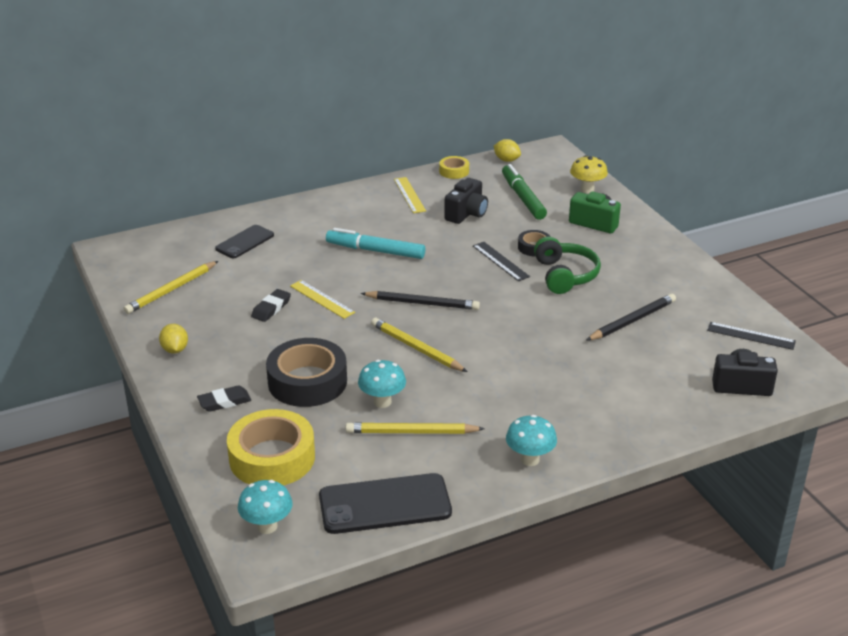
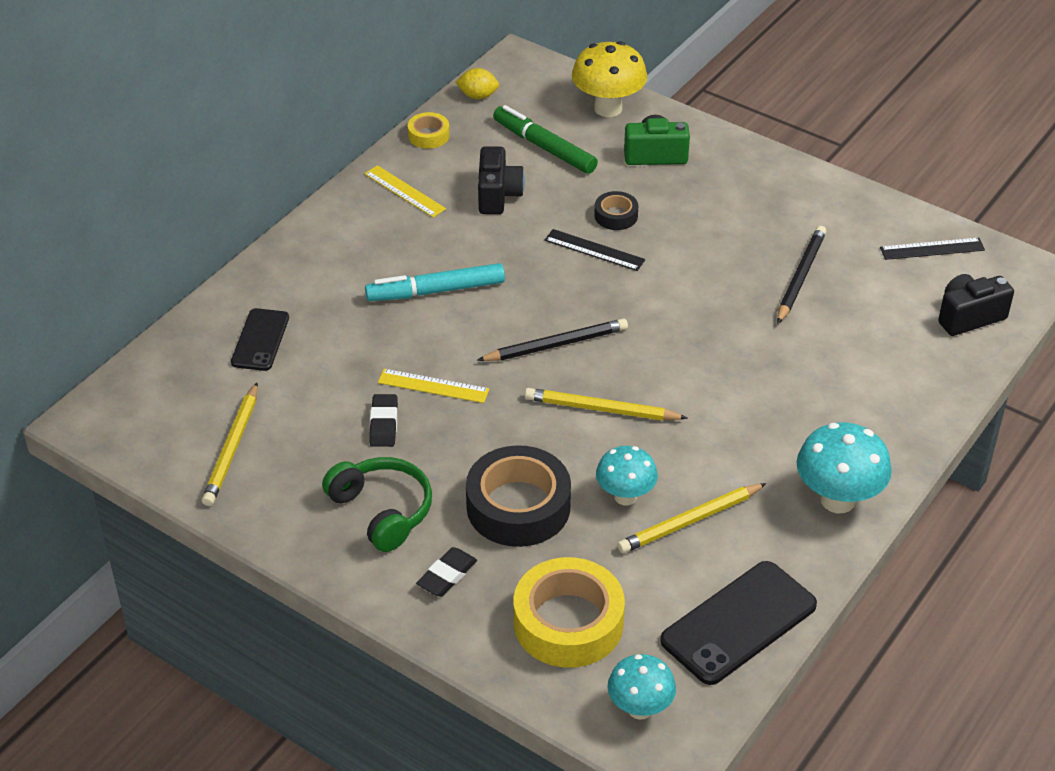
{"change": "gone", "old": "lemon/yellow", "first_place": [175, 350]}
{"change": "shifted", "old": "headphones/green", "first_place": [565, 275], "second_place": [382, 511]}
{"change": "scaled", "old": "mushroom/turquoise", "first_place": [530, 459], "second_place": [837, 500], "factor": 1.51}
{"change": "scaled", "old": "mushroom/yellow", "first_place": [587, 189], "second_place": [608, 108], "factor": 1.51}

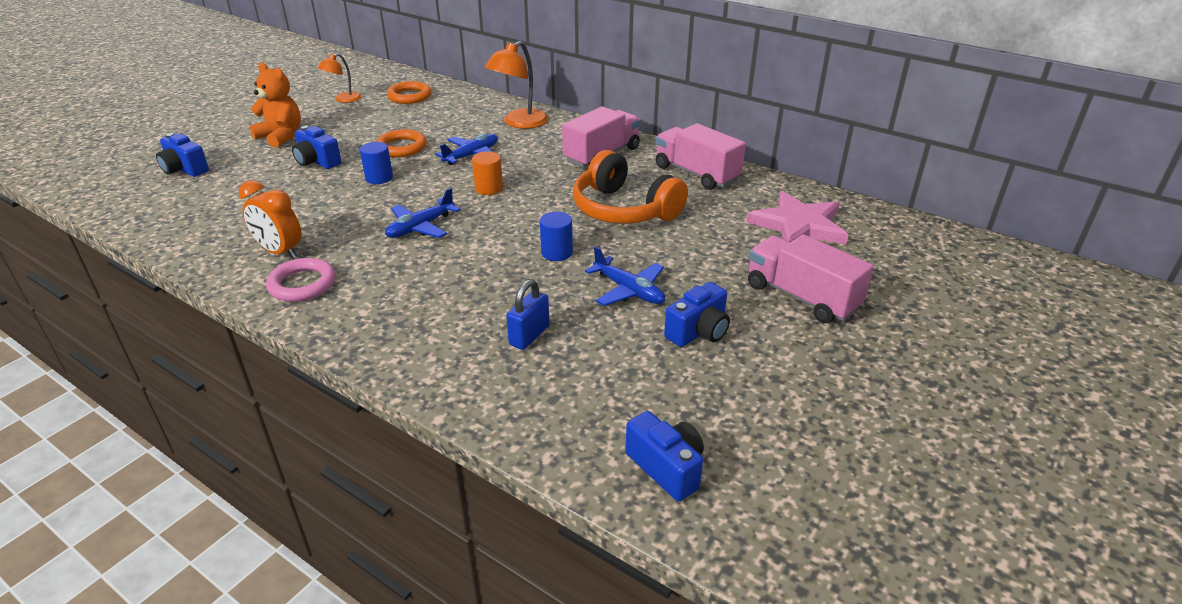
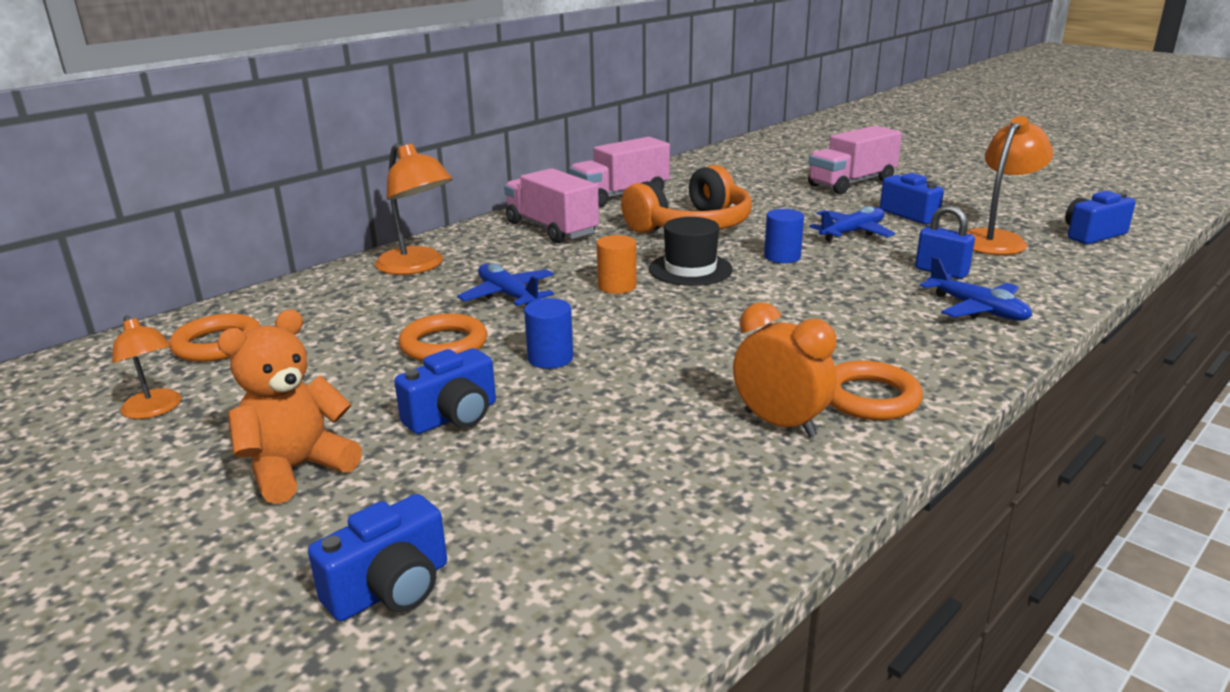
{"change": "gone", "old": "star/pink", "first_place": [798, 225]}
{"change": "new", "new": "hat/black", "second_place": [690, 269]}
{"change": "new", "new": "lamp/orange", "second_place": [996, 239]}
{"change": "shifted", "old": "plane/blue", "first_place": [420, 227], "second_place": [977, 309]}
{"change": "repainted", "old": "ring/pink", "new": "ring/orange", "first_place": [302, 284], "second_place": [869, 397]}
{"change": "rotated", "old": "clock/orange", "first_place": [280, 252], "second_place": [780, 424], "degrees": -90}

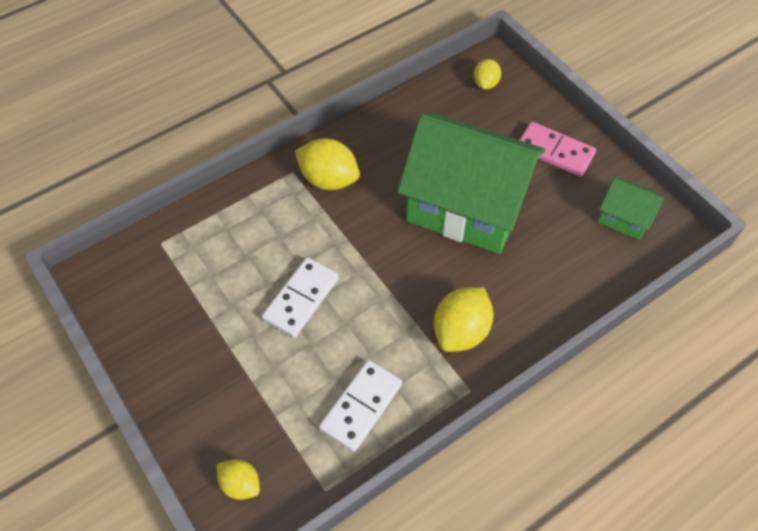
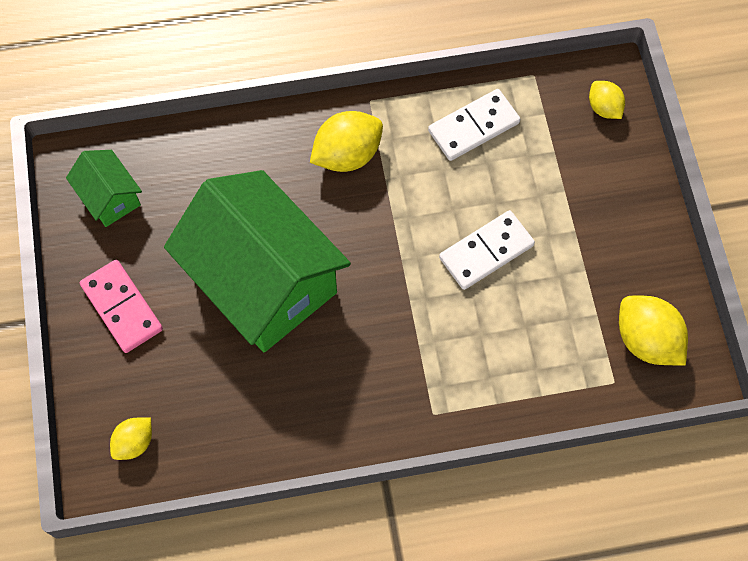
{"change": "shifted", "old": "lemon/yellow", "first_place": [329, 179], "second_place": [646, 340]}

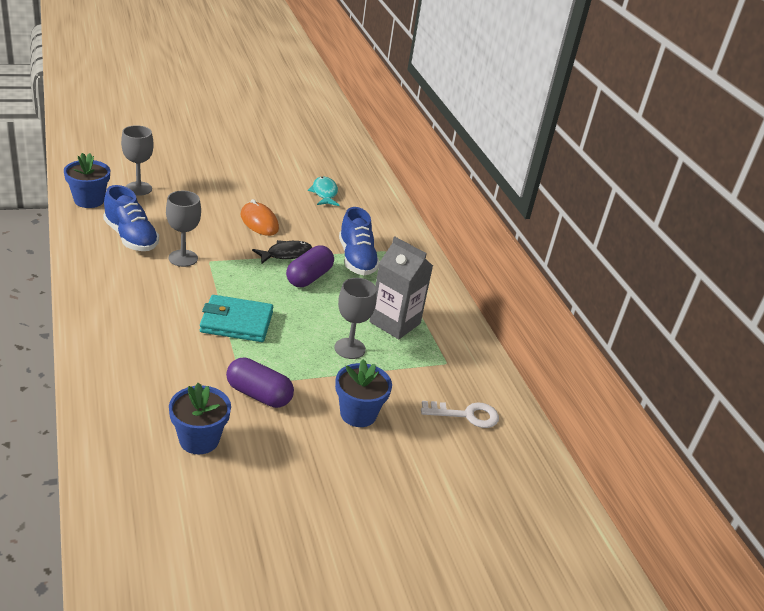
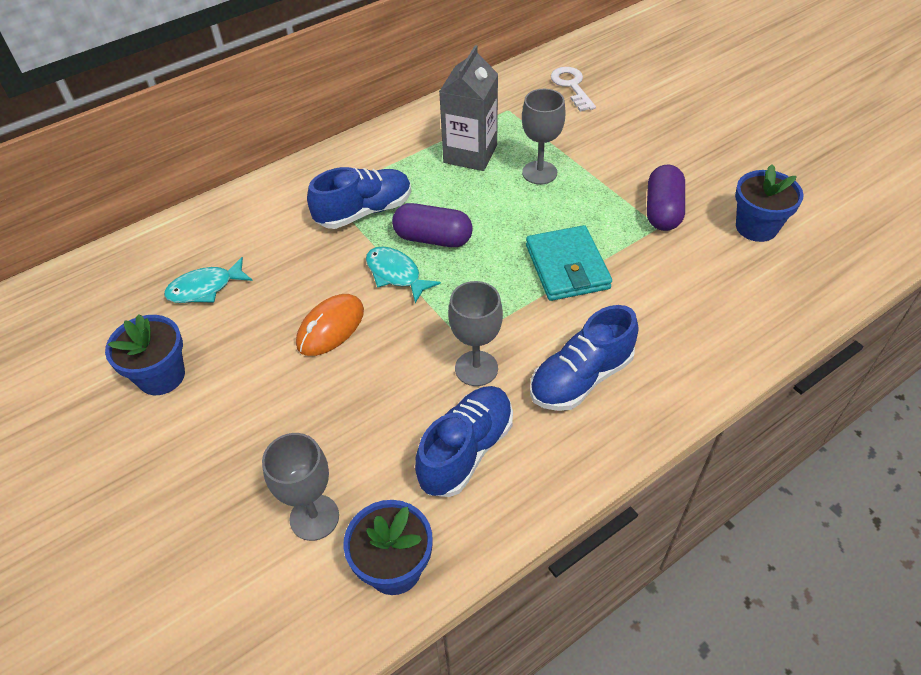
{"change": "new", "new": "shoe/blue", "second_place": [581, 378]}
{"change": "shifted", "old": "flower pot/blue", "first_place": [358, 414], "second_place": [161, 376]}
{"change": "repainted", "old": "fish/black", "new": "fish/turquoise", "first_place": [286, 254], "second_place": [396, 274]}

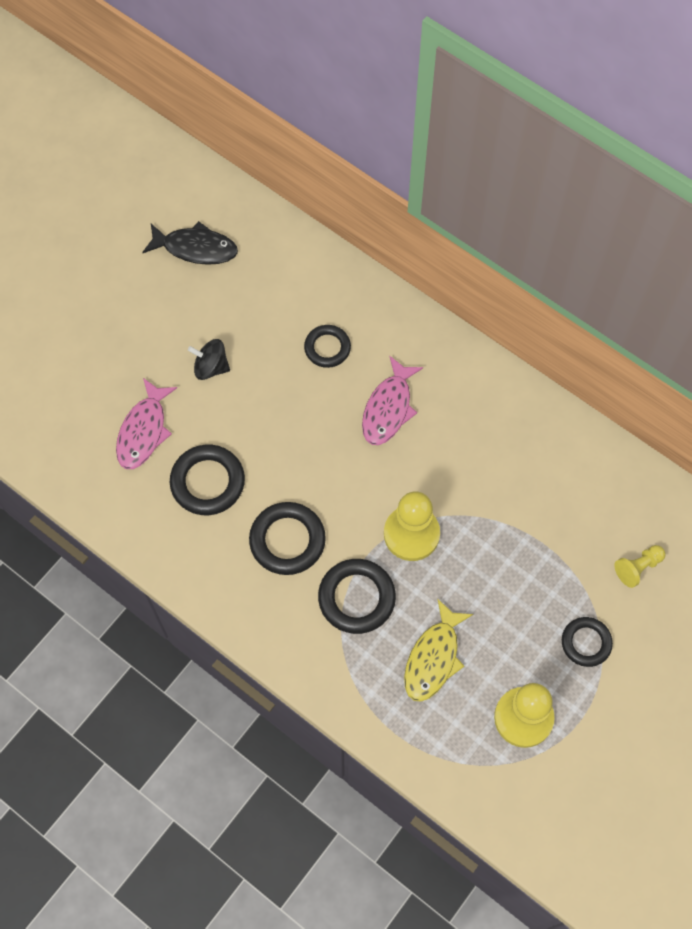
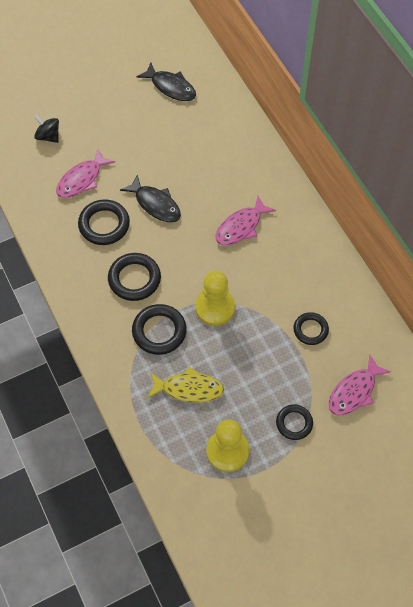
{"change": "new", "new": "fish/black", "second_place": [155, 204]}
{"change": "shifted", "old": "spinning top/black", "first_place": [211, 367], "second_place": [48, 136]}
{"change": "shifted", "old": "ring/black", "first_place": [327, 348], "second_place": [310, 330]}
{"change": "swapped", "old": "pawn/yellow", "new": "fish/pink", "first_place": [638, 567], "second_place": [354, 391]}
{"change": "rotated", "old": "fish/yellow", "first_place": [433, 658], "second_place": [189, 389], "degrees": -135}

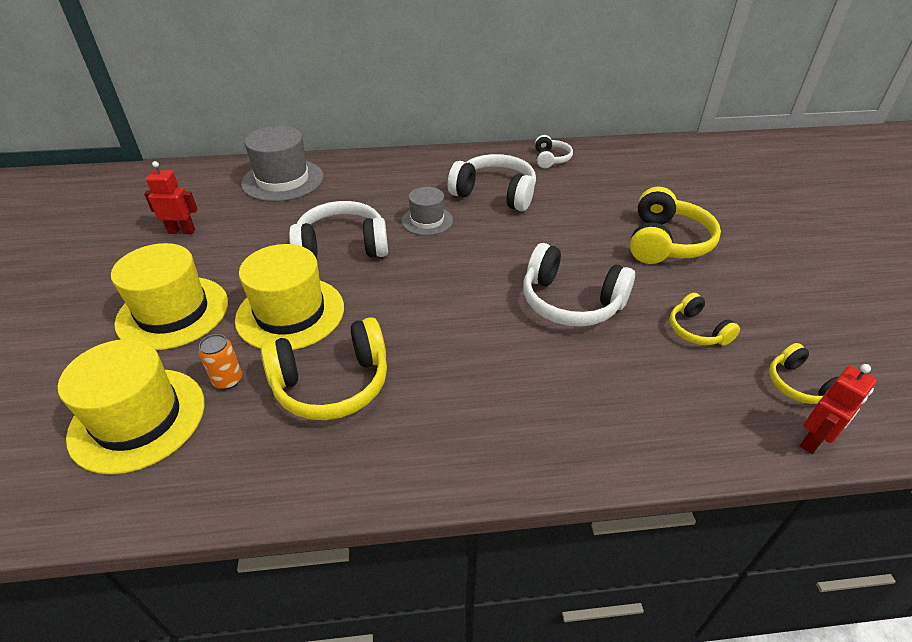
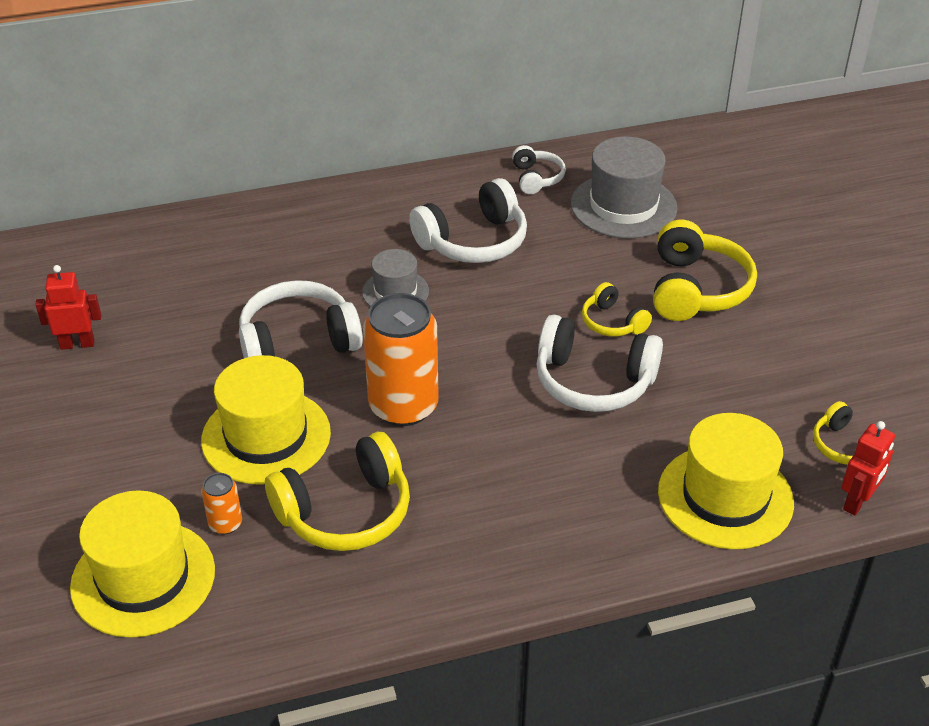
{"change": "new", "new": "can/orange", "second_place": [403, 406]}
{"change": "shifted", "old": "hat/yellow", "first_place": [173, 312], "second_place": [725, 497]}
{"change": "shifted", "old": "hat/grey", "first_place": [283, 180], "second_place": [623, 206]}
{"change": "shifted", "old": "headphones/yellow", "first_place": [697, 330], "second_place": [612, 322]}
{"change": "rotated", "old": "headphones/white", "first_place": [495, 194], "second_place": [473, 241], "degrees": 135}

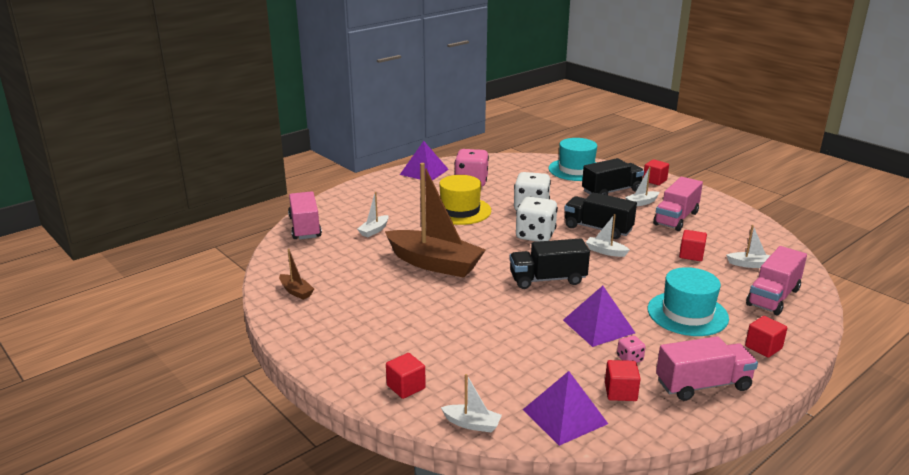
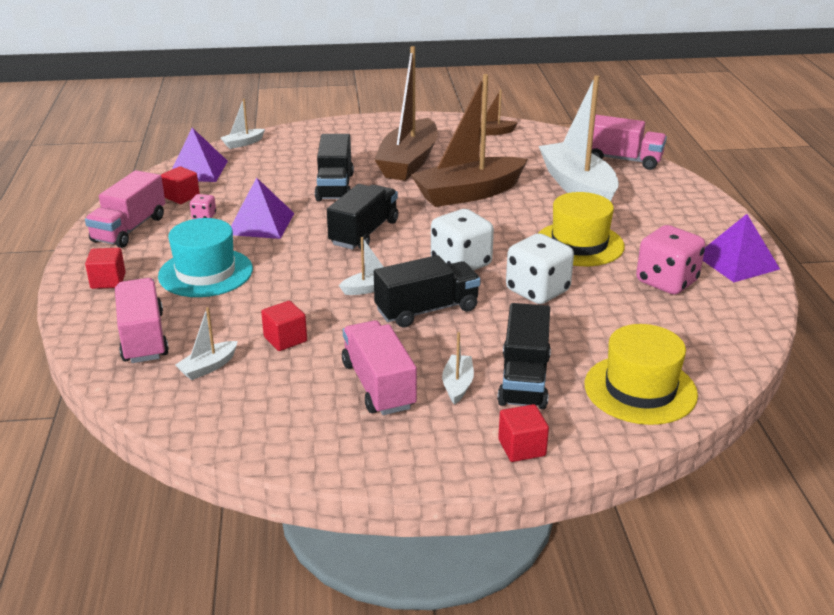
{"change": "gone", "old": "cube/red", "first_place": [406, 387]}
{"change": "new", "new": "truck/black", "second_place": [335, 187]}
{"change": "new", "new": "boat/brown", "second_place": [408, 162]}
{"change": "repainted", "old": "hat/turquoise", "new": "hat/yellow", "first_place": [576, 170], "second_place": [640, 389]}
{"change": "scaled", "old": "boat/white", "first_place": [374, 230], "second_place": [578, 187], "factor": 2.4}

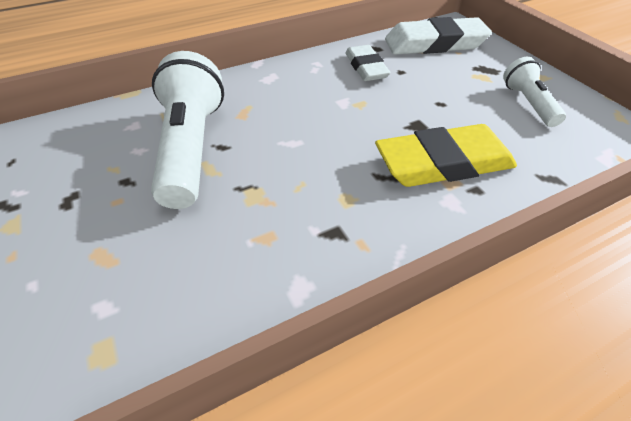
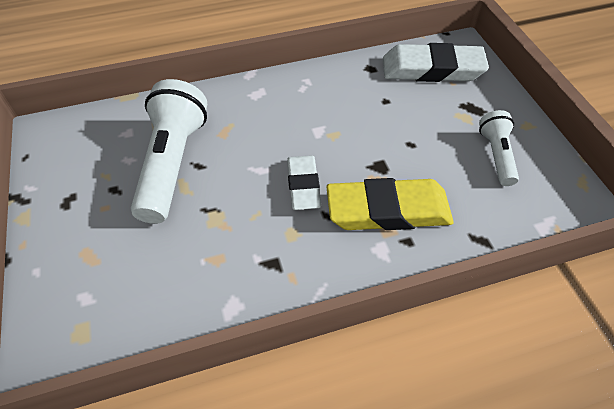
{"change": "shifted", "old": "eraser/white", "first_place": [366, 67], "second_place": [303, 185]}

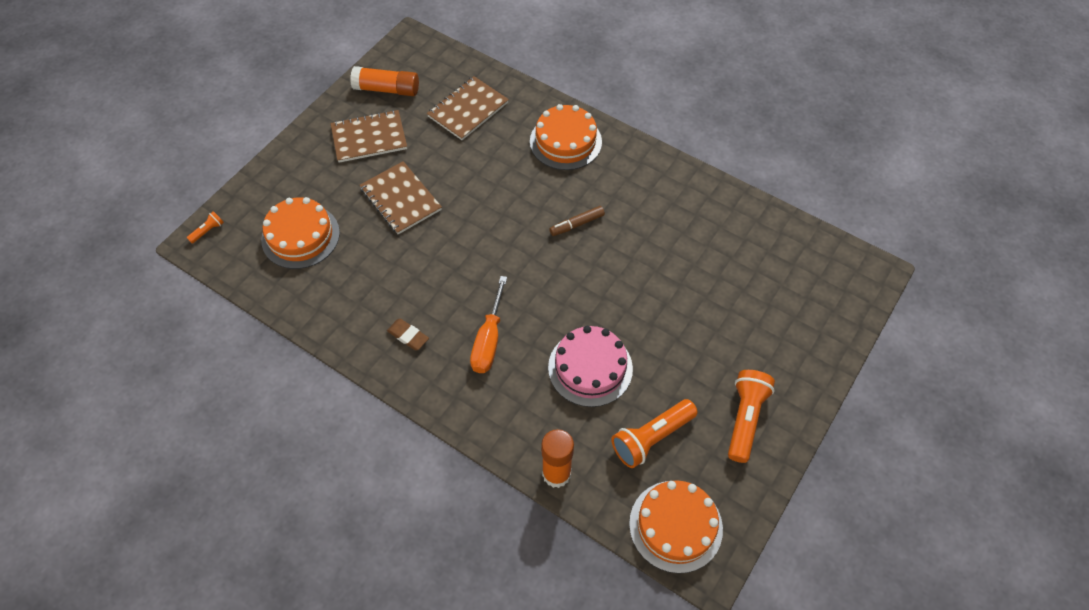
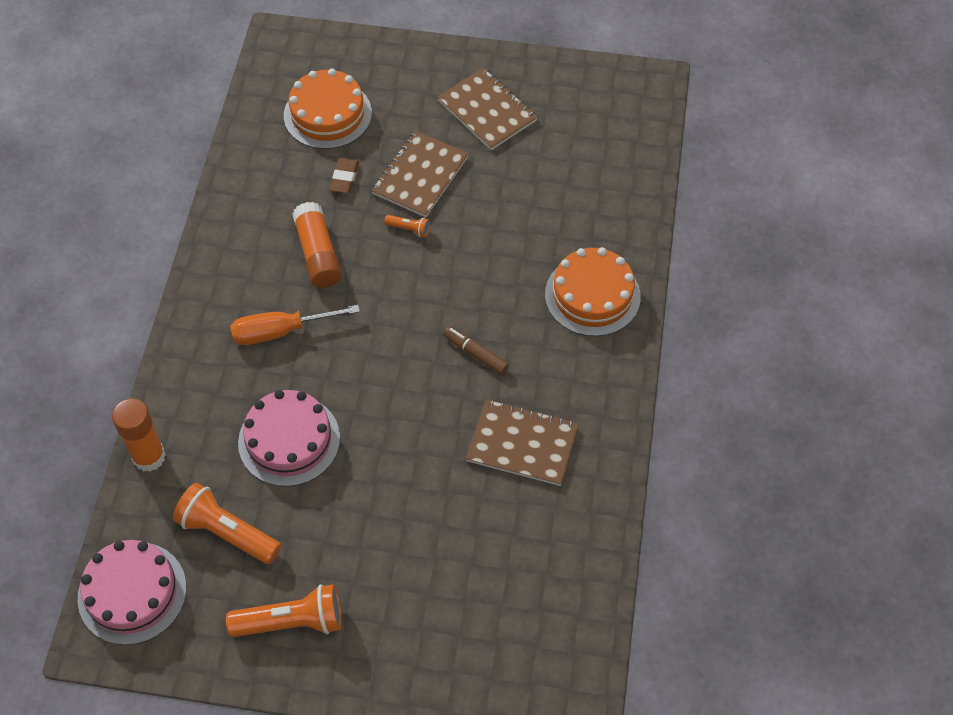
{"change": "shifted", "old": "flashlight/orange", "first_place": [208, 231], "second_place": [409, 229]}
{"change": "shifted", "old": "glue stick/orange", "first_place": [387, 89], "second_place": [318, 254]}
{"change": "shifted", "old": "eraser/brown", "first_place": [408, 336], "second_place": [344, 178]}
{"change": "shifted", "old": "notebook/brown", "first_place": [468, 110], "second_place": [522, 444]}
{"change": "repainted", "old": "cake/orange", "new": "cake/pink", "first_place": [675, 526], "second_place": [132, 592]}

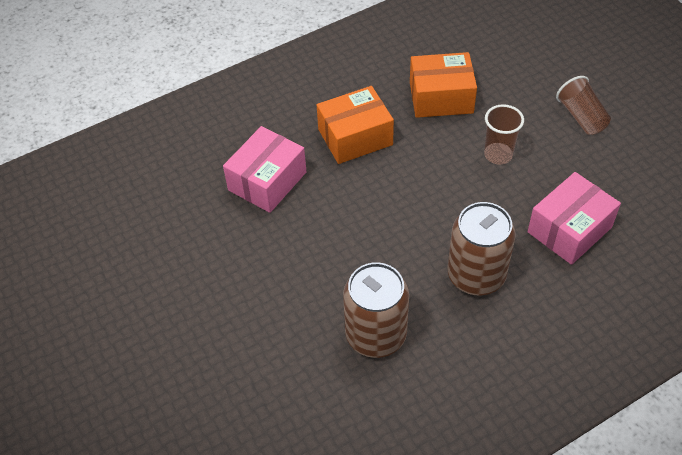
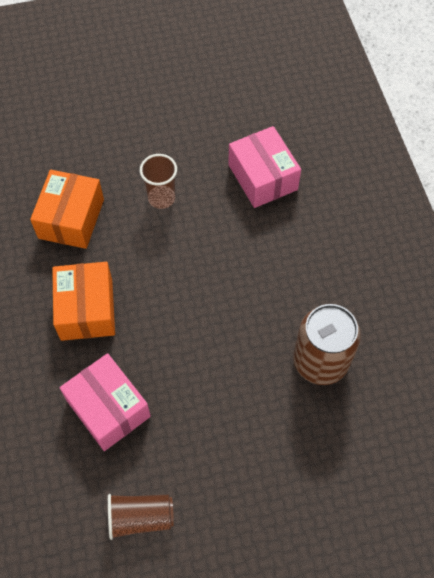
{"change": "gone", "old": "can/brown", "first_place": [476, 275]}
{"change": "shifted", "old": "cup/brown", "first_place": [581, 117], "second_place": [140, 517]}

